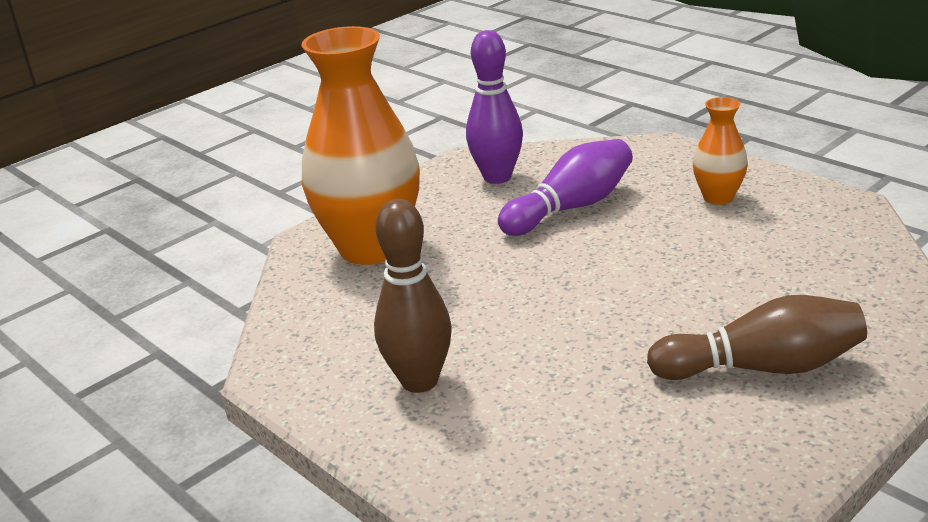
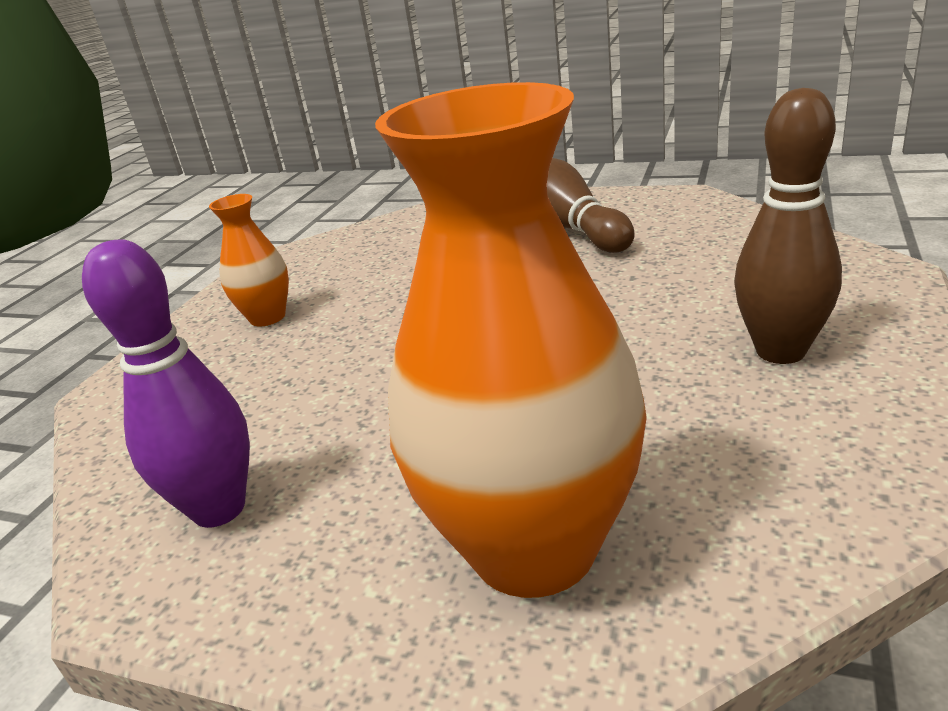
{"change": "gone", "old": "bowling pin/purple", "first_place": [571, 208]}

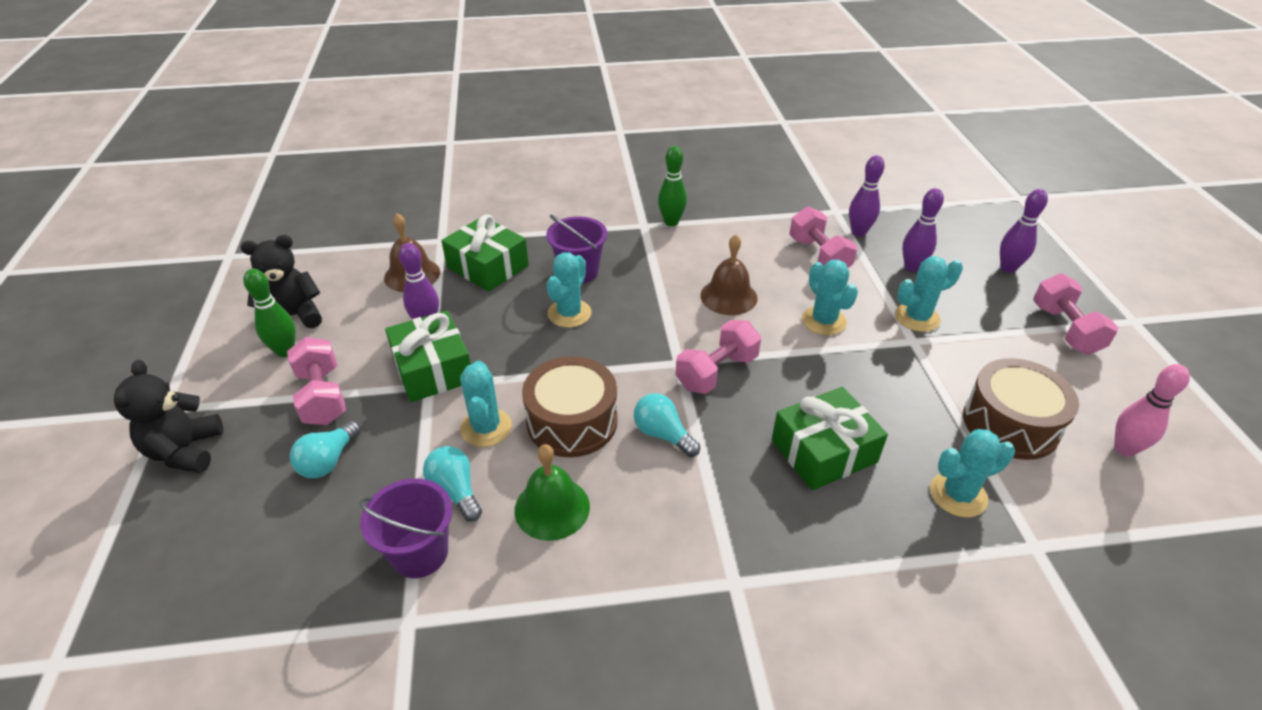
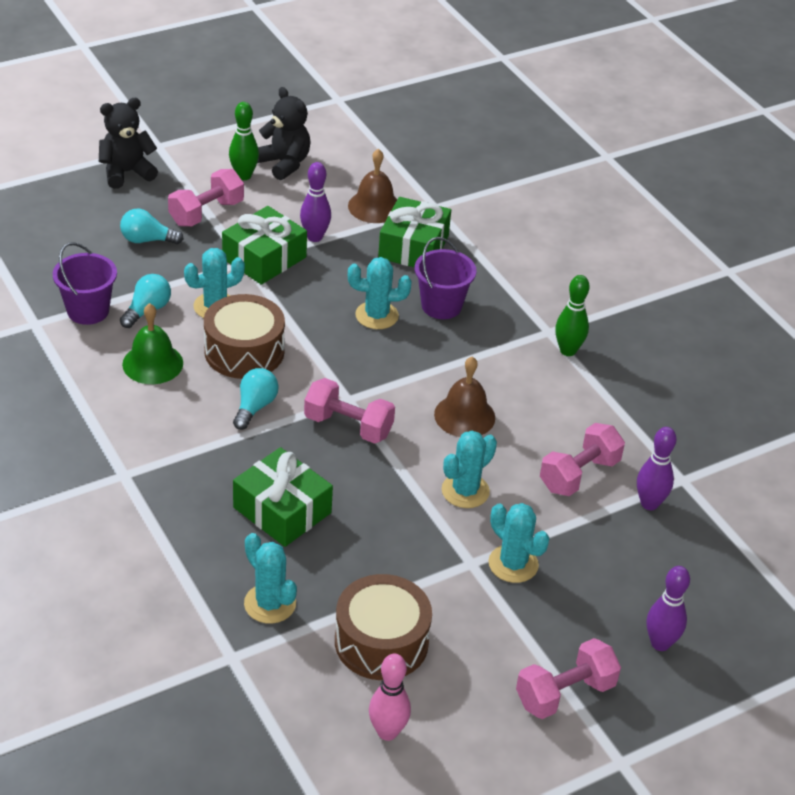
{"change": "gone", "old": "bowling pin/purple", "first_place": [912, 267]}

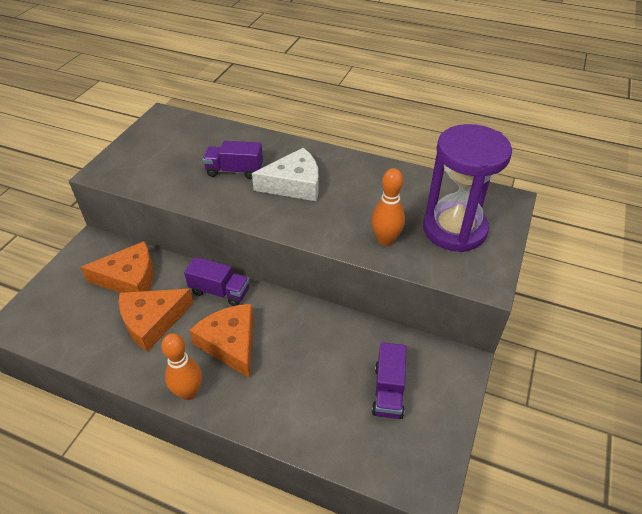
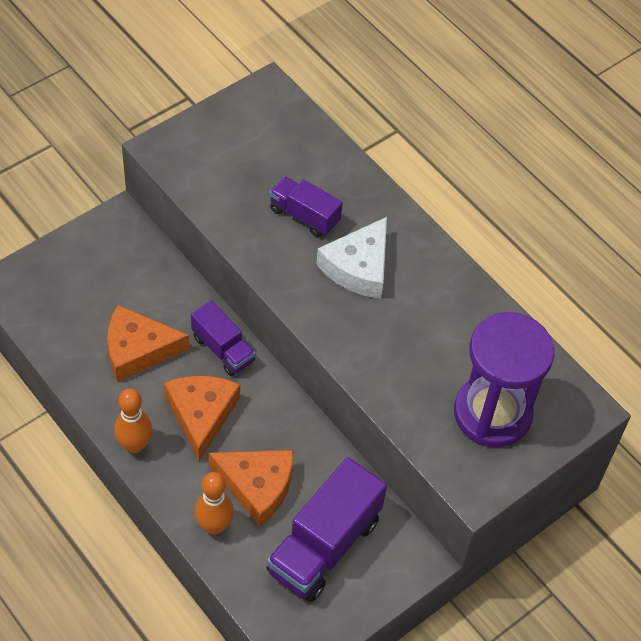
{"change": "shifted", "old": "cheese/orange", "first_place": [129, 278], "second_place": [257, 486]}
{"change": "shifted", "old": "bowling pin/orange", "first_place": [385, 240], "second_place": [214, 526]}
{"change": "rotated", "old": "cheese/white", "first_place": [294, 184], "second_place": [358, 267], "degrees": 105}
{"change": "scaled", "old": "truck/purple", "first_place": [388, 391], "second_place": [324, 546], "factor": 1.72}

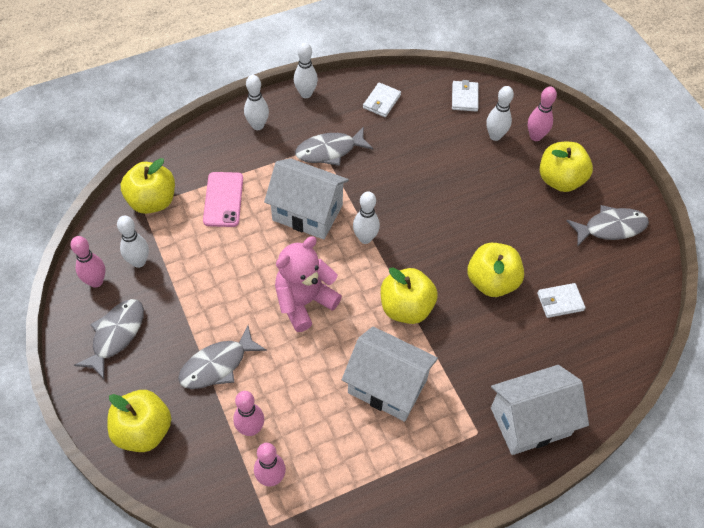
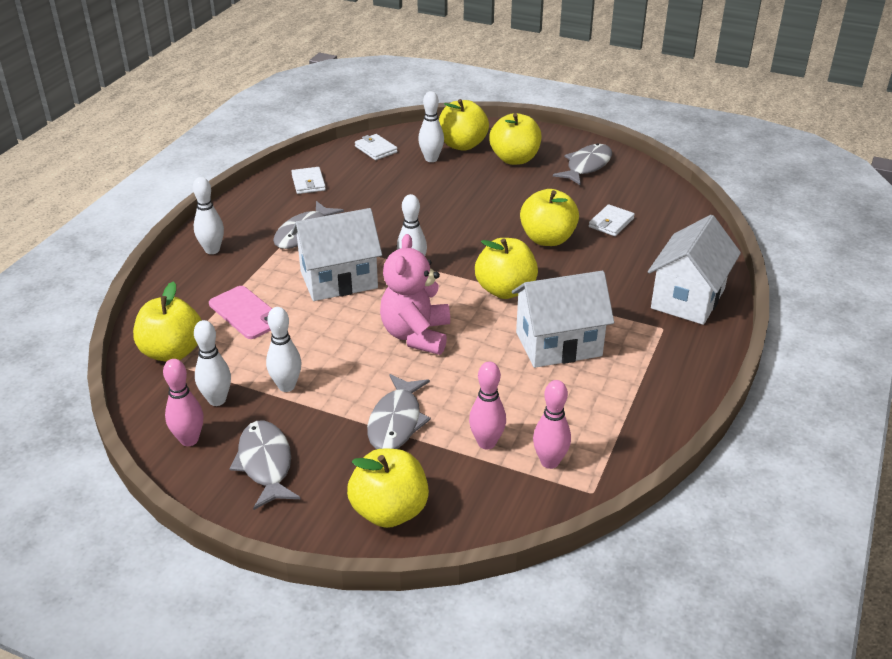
{"change": "shifted", "old": "bowling pin/white", "first_place": [306, 94], "second_place": [286, 386]}
{"change": "swapped", "old": "bowling pin/pink", "new": "apple/yellow", "first_place": [535, 136], "second_place": [462, 145]}

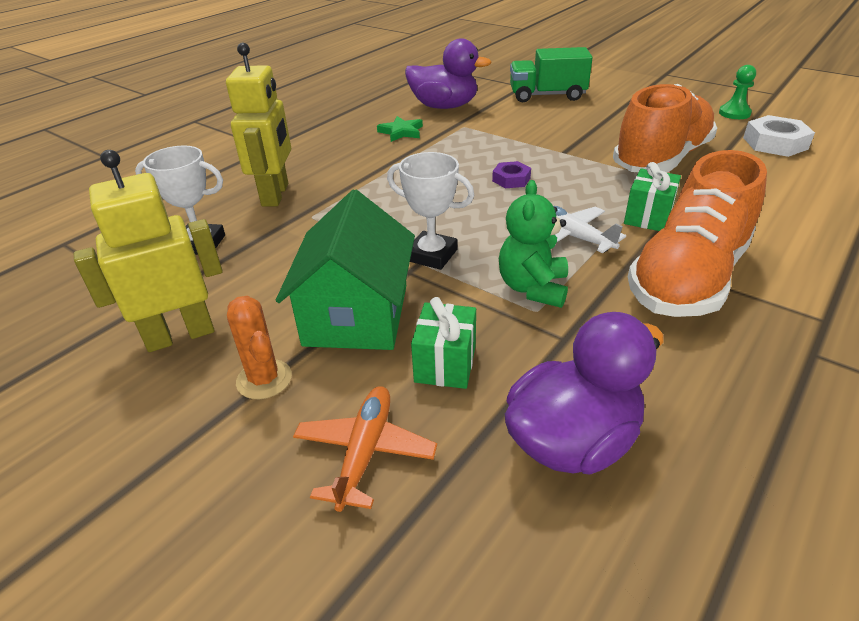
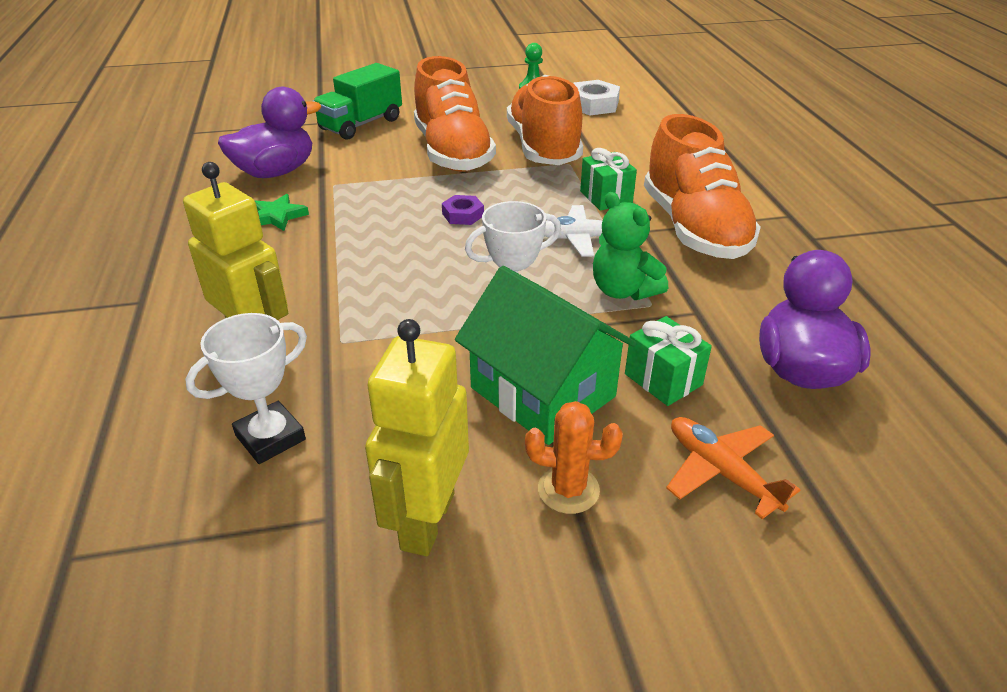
{"change": "new", "new": "shoe/orange", "second_place": [452, 153]}

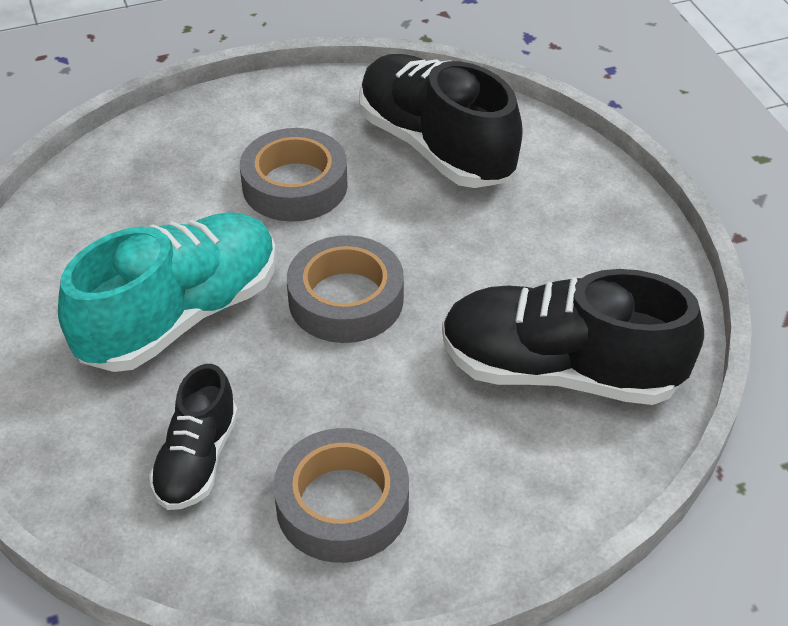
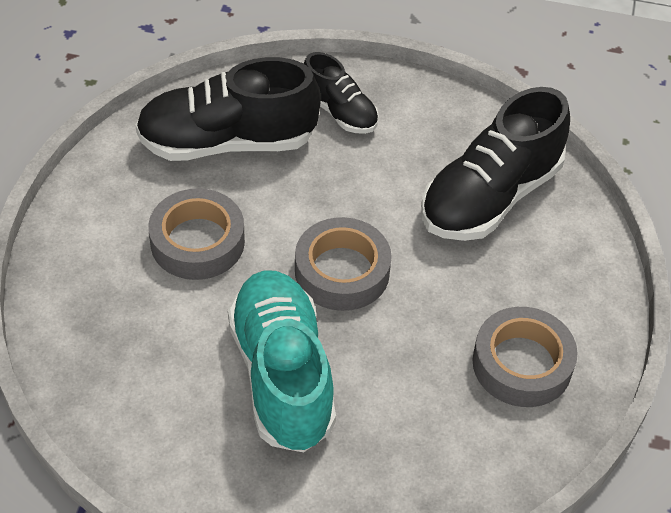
{"change": "shifted", "old": "shoe/black", "first_place": [197, 460], "second_place": [339, 112]}

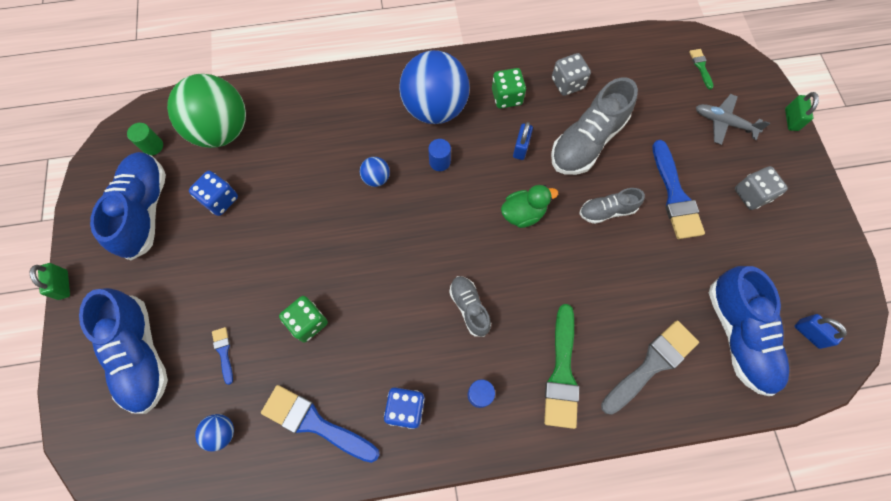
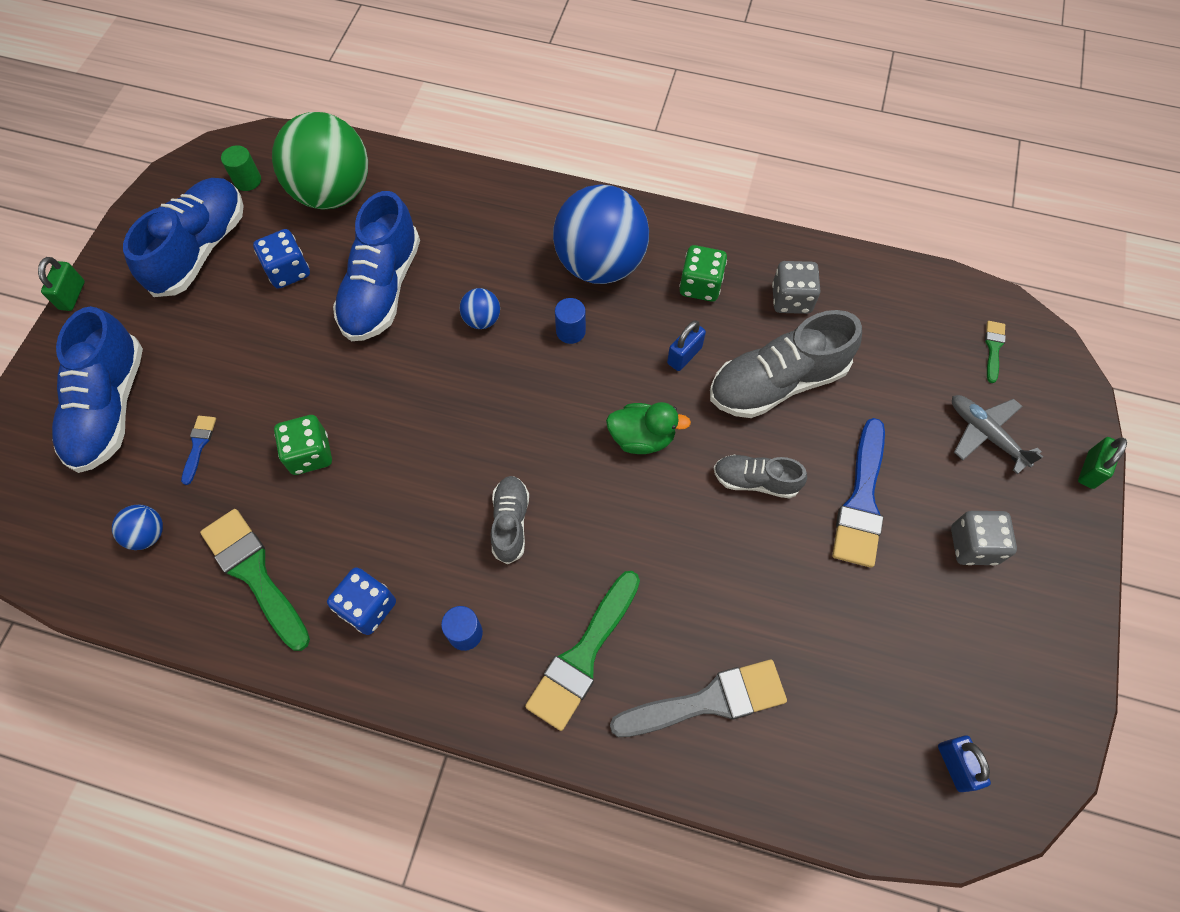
{"change": "shifted", "old": "shoe/blue", "first_place": [738, 335], "second_place": [381, 289]}
{"change": "repainted", "old": "brush/blue", "new": "brush/green", "first_place": [315, 423], "second_place": [254, 574]}

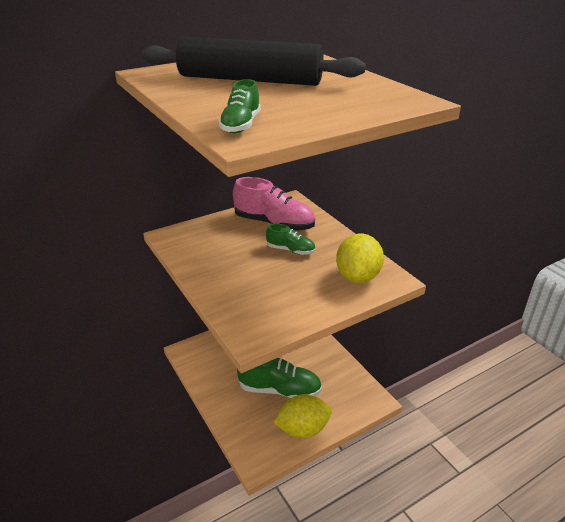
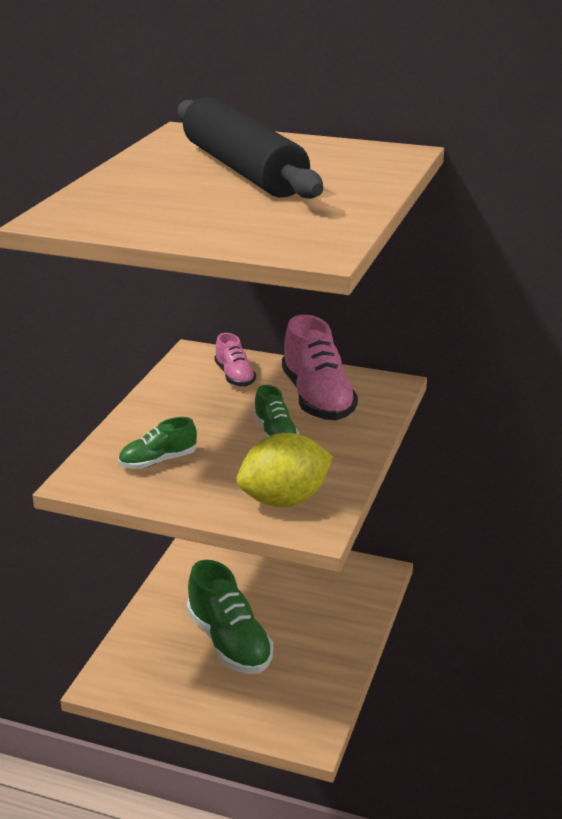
{"change": "gone", "old": "lemon/yellow", "first_place": [303, 429]}
{"change": "new", "new": "shoe/pink", "second_place": [235, 376]}
{"change": "shifted", "old": "shoe/green", "first_place": [241, 125], "second_place": [158, 461]}

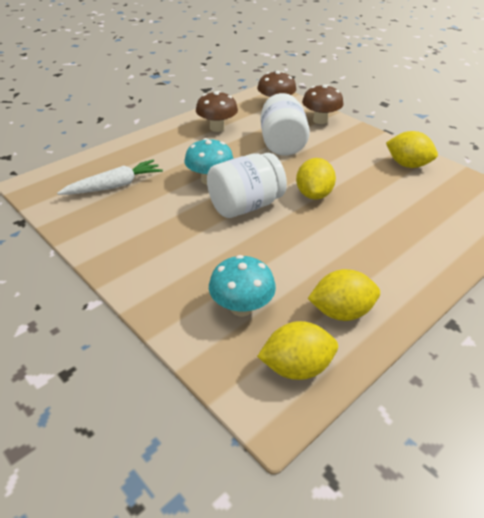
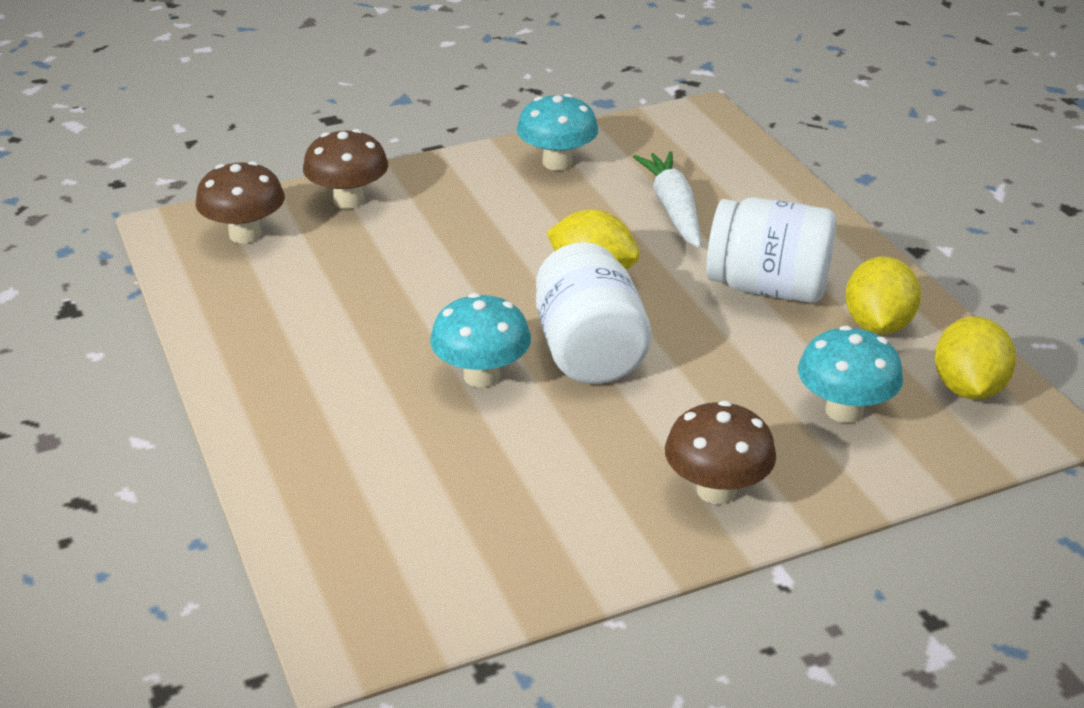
{"change": "shifted", "old": "carrot/white", "first_place": [114, 186], "second_place": [673, 209]}
{"change": "shifted", "old": "mushroom/brown", "first_place": [217, 128], "second_place": [716, 490]}
{"change": "shifted", "old": "jar/white", "first_place": [282, 143], "second_place": [768, 287]}
{"change": "swapped", "old": "lemon/yellow", "new": "mushroom/turquoise", "first_place": [407, 165], "second_place": [557, 162]}

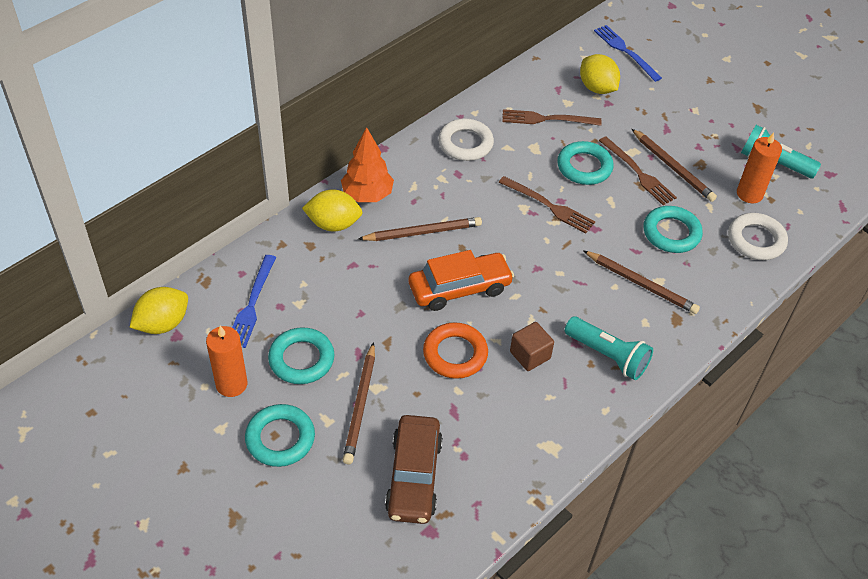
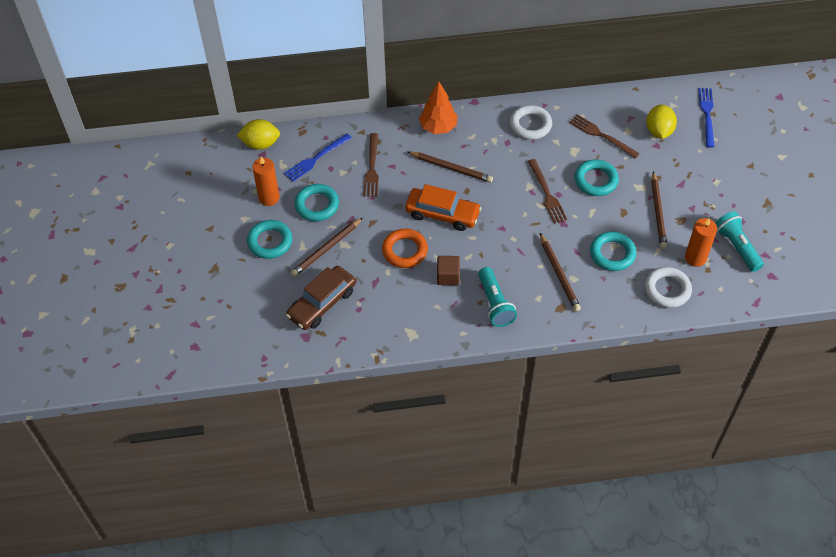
{"change": "gone", "old": "lemon/yellow", "first_place": [333, 224]}
{"change": "shifted", "old": "fork/brown", "first_place": [638, 173], "second_place": [372, 168]}

